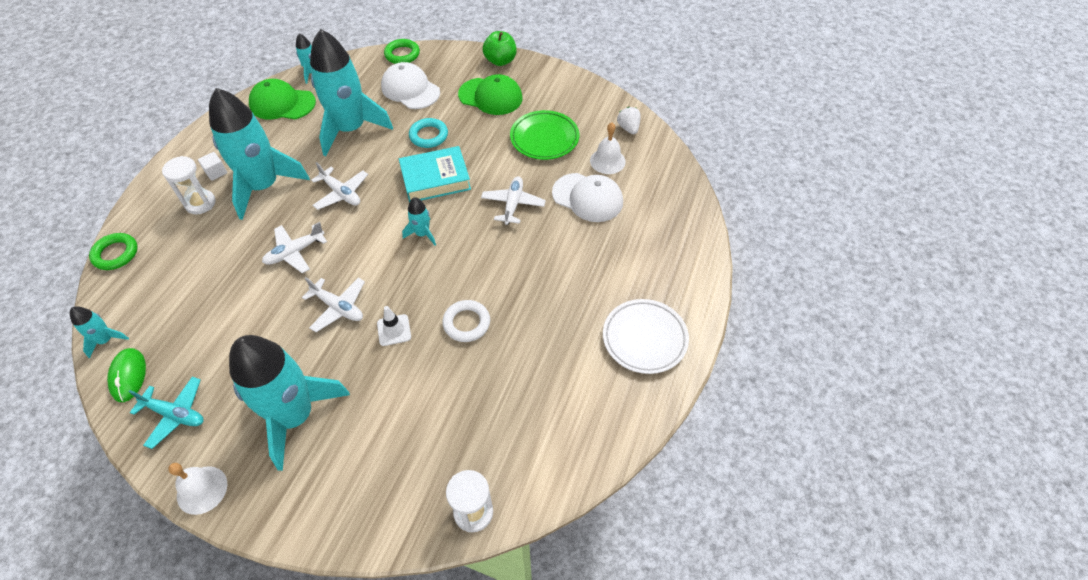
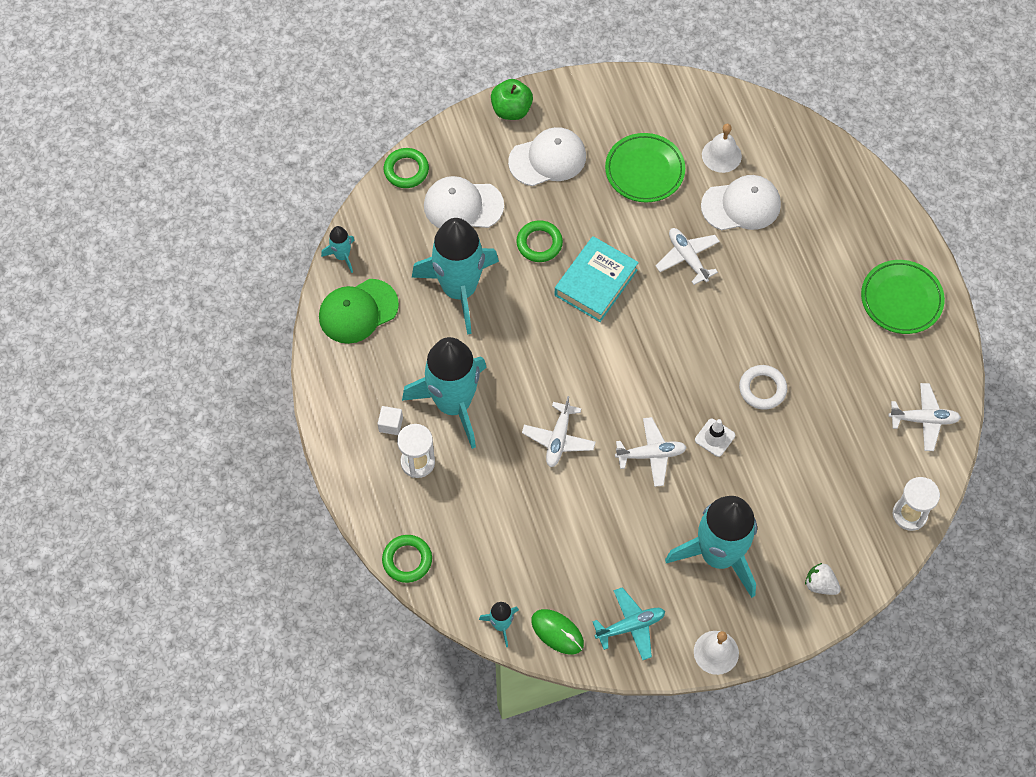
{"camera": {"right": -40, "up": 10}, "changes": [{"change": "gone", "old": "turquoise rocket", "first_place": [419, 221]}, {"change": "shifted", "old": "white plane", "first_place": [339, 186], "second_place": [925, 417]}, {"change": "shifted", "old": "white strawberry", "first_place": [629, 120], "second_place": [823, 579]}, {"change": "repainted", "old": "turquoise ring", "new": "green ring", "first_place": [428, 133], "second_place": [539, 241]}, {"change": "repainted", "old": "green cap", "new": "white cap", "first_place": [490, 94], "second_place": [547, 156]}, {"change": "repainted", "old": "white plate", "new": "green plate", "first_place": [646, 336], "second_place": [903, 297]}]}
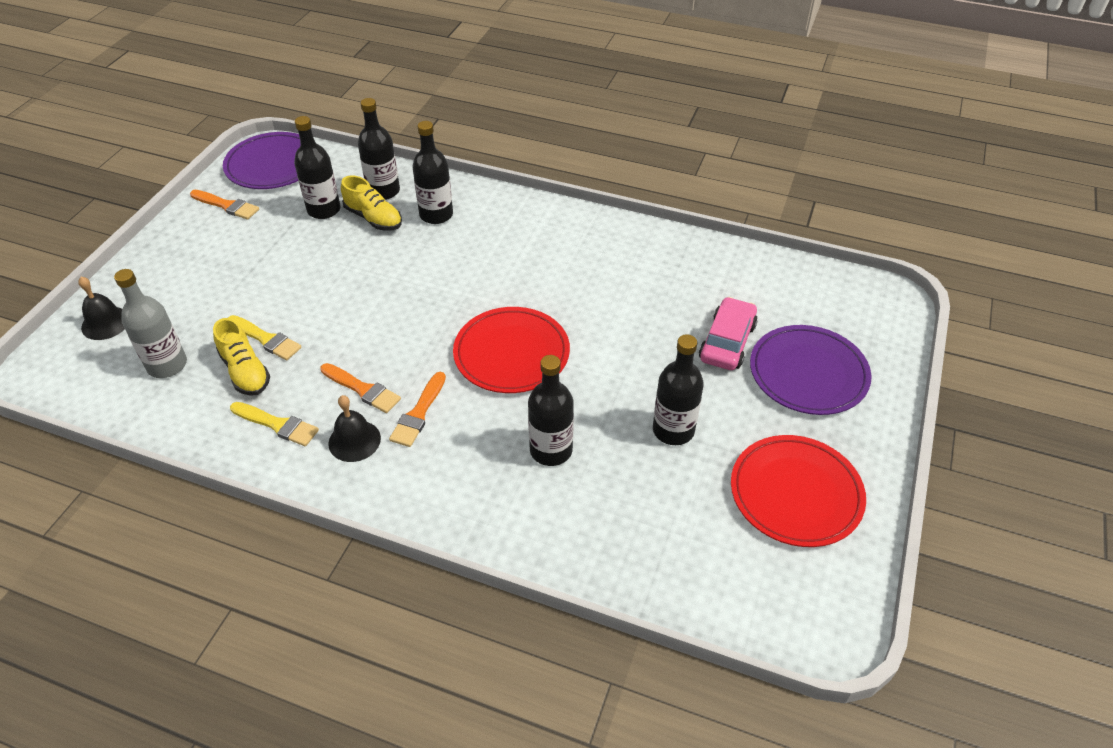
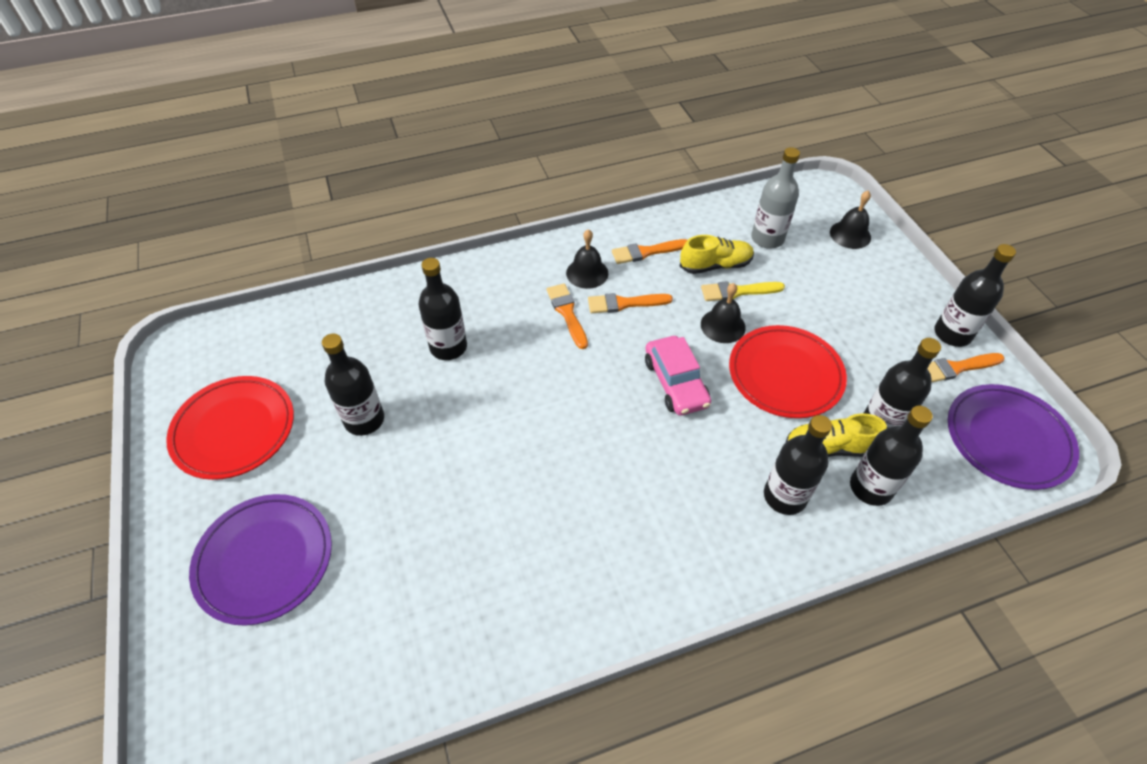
{"camera": {"right": 140, "up": 5}, "changes": [{"change": "new", "new": "black bell", "second_place": [723, 313]}, {"change": "new", "new": "black bottle", "second_place": [975, 295]}, {"change": "shifted", "old": "red plate", "first_place": [511, 350], "second_place": [788, 371]}, {"change": "shifted", "old": "pink car", "first_place": [728, 333], "second_place": [678, 375]}, {"change": "repainted", "old": "yellow brush", "new": "orange brush", "first_place": [274, 424], "second_place": [649, 251]}, {"change": "rotated", "old": "yellow shoe", "first_place": [241, 357], "second_place": [716, 254], "degrees": 150}]}
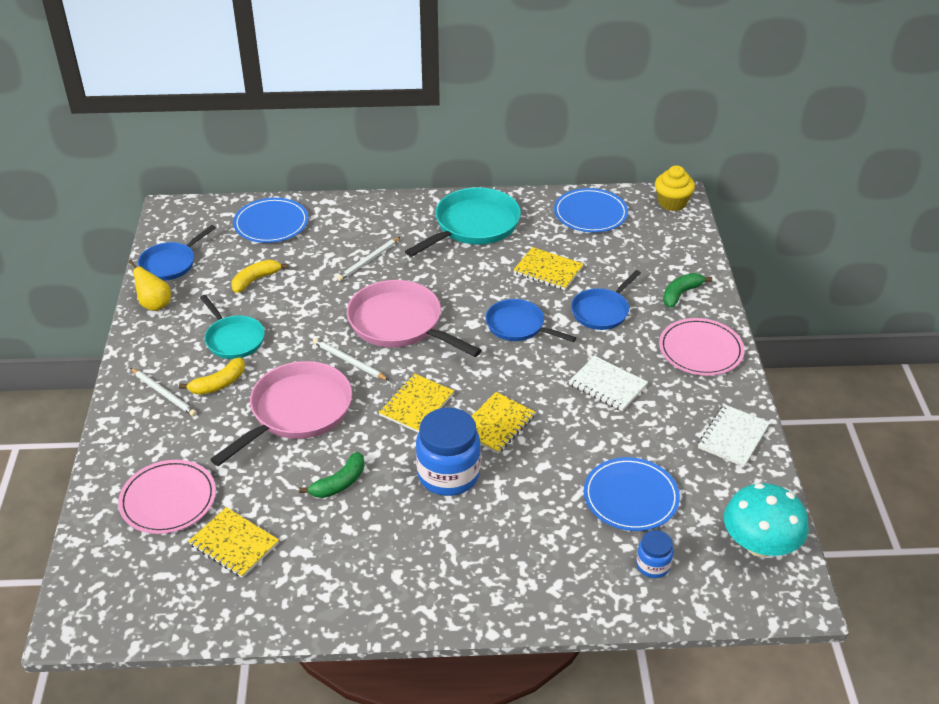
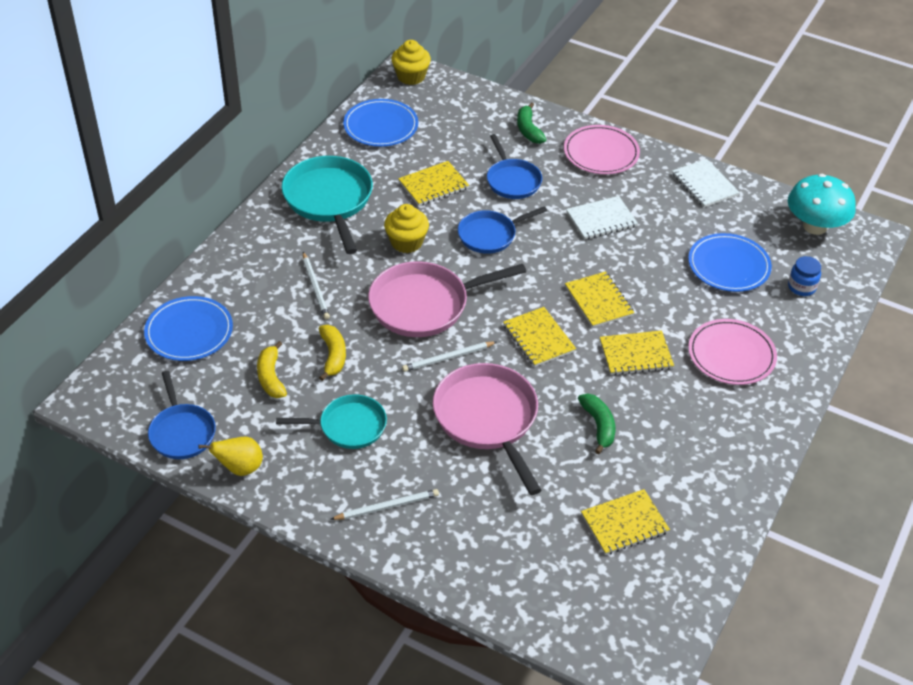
{"camera": {"right": -60, "up": 5}, "changes": [{"change": "new", "new": "yellow cupcake", "second_place": [406, 228]}, {"change": "shifted", "old": "pink plate", "first_place": [167, 497], "second_place": [732, 352]}, {"change": "shifted", "old": "yellow banana", "first_place": [212, 376], "second_place": [332, 353]}, {"change": "swapped", "old": "blue jar", "new": "yellow notebook", "first_place": [448, 452], "second_place": [637, 352]}]}
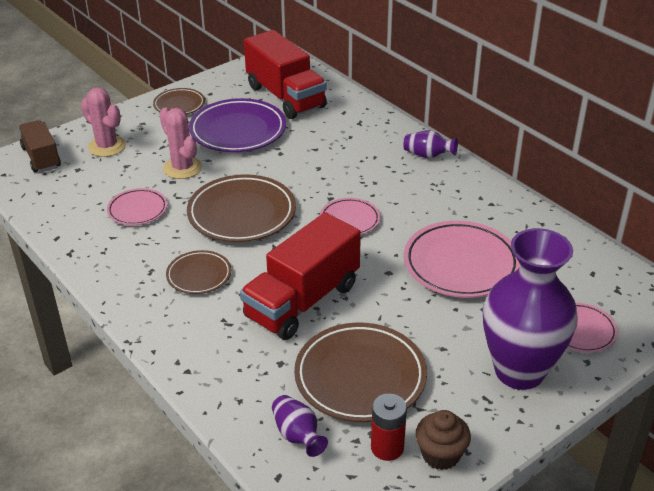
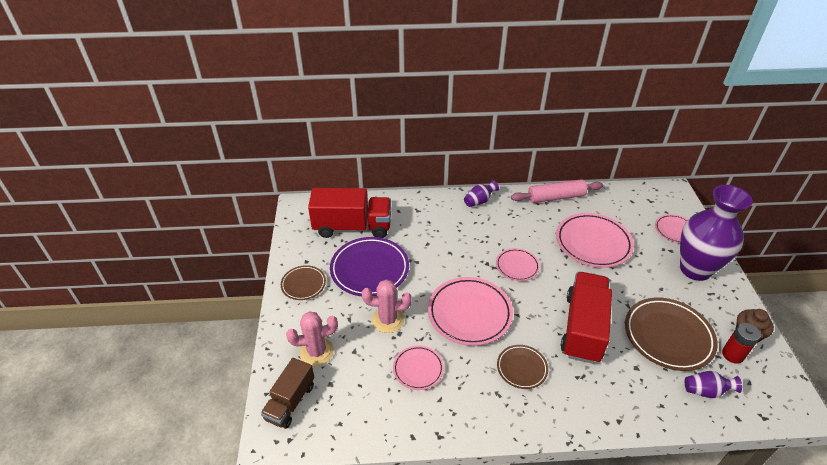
{"camera": {"right": -55, "up": 5}, "changes": [{"change": "new", "new": "pink rolling pin", "second_place": [557, 191]}, {"change": "repainted", "old": "brown plate", "new": "pink plate", "first_place": [241, 208], "second_place": [470, 311]}, {"change": "rotated", "old": "brown truck", "first_place": [39, 146], "second_place": [288, 393], "degrees": -75}, {"change": "rotated", "old": "red truck", "first_place": [300, 276], "second_place": [586, 318], "degrees": -150}]}
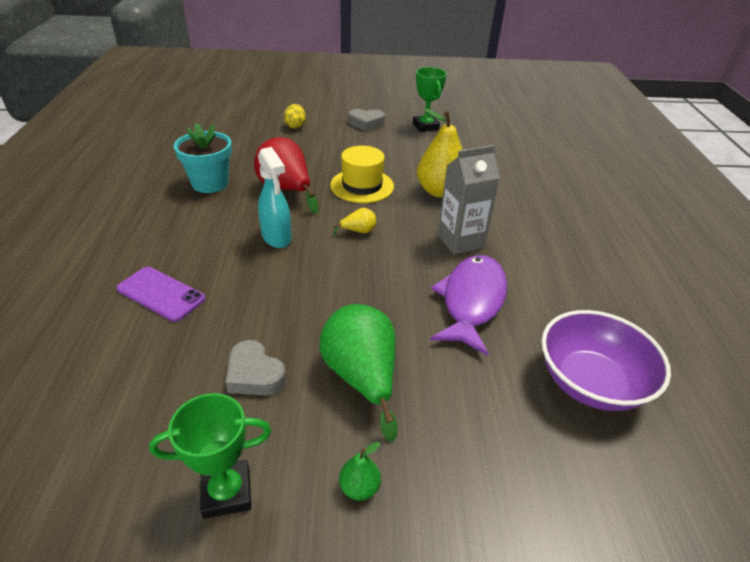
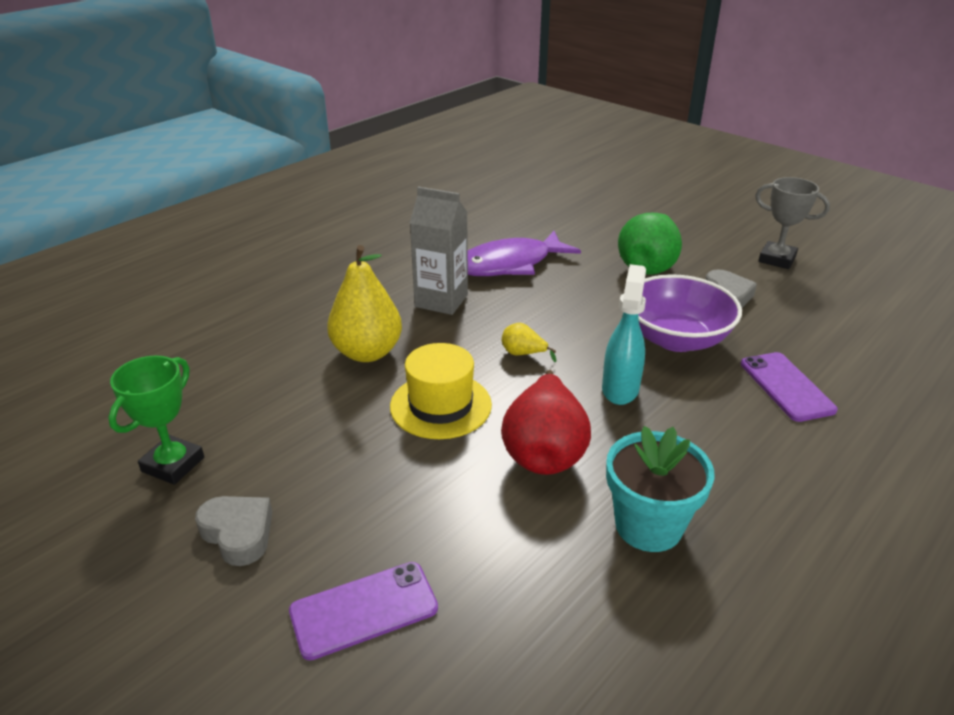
{"camera": {"right": -135, "up": -5}, "changes": [{"change": "gone", "old": "green pear", "first_place": [360, 471]}, {"change": "shifted", "old": "purple bowl", "first_place": [606, 360], "second_place": [690, 313]}, {"change": "swapped", "old": "yellow egg", "new": "purple phone", "first_place": [295, 116], "second_place": [363, 611]}, {"change": "repainted", "old": "green trophy", "new": "grey trophy", "first_place": [210, 456], "second_place": [792, 223]}]}
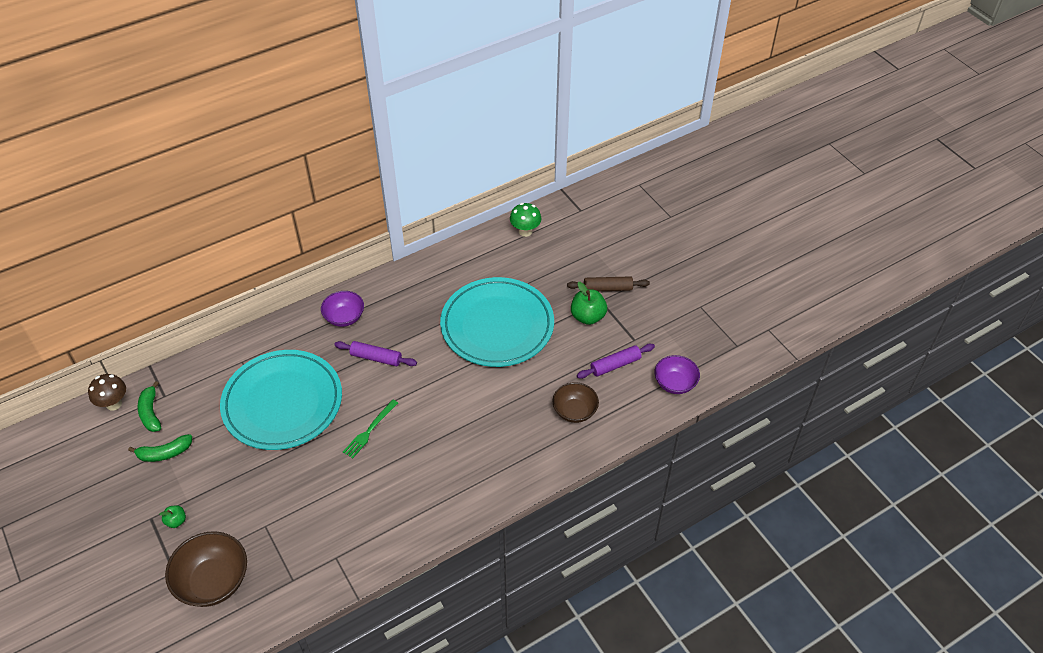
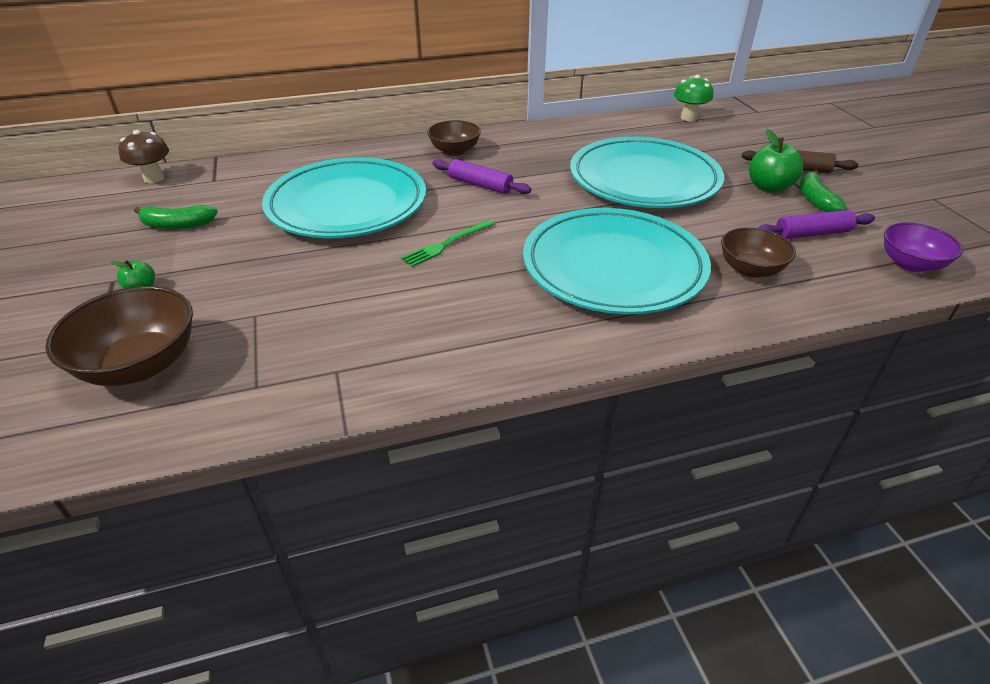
{"camera": {"right": 15, "up": -10}, "changes": [{"change": "new", "new": "turquoise plate", "second_place": [617, 261]}, {"change": "shifted", "old": "green banana", "first_place": [149, 406], "second_place": [823, 191]}, {"change": "repainted", "old": "purple bowl", "new": "brown bowl", "first_place": [342, 309], "second_place": [454, 138]}]}
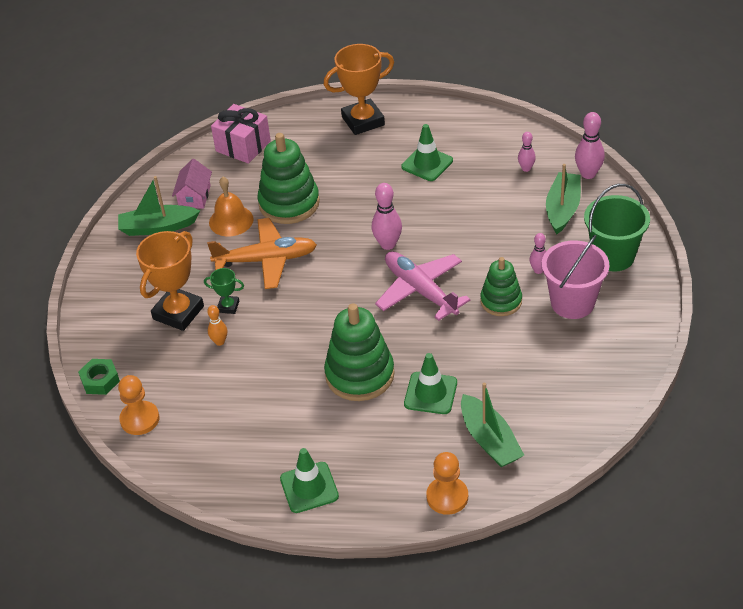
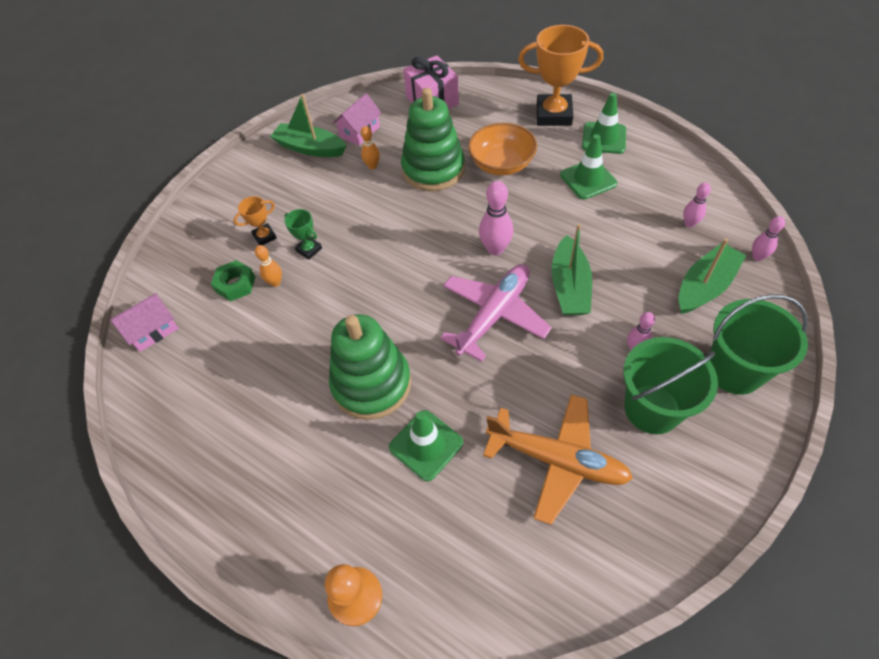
{"camera": {"right": 30, "up": 10}, "changes": [{"change": "gone", "old": "green stacking toy", "first_place": [501, 286]}, {"change": "new", "new": "orange bowl", "second_place": [502, 149]}, {"change": "shifted", "old": "green nut", "first_place": [99, 377], "second_place": [233, 280]}, {"change": "shifted", "old": "orange plane", "first_place": [262, 253], "second_place": [558, 459]}, {"change": "shifted", "old": "green traffic cone", "first_place": [309, 480], "second_place": [604, 123]}, {"change": "shifted", "old": "green boat", "first_place": [492, 425], "second_place": [572, 269]}, {"change": "swapped", "old": "orange pawn", "new": "pink house", "first_place": [138, 405], "second_place": [144, 322]}, {"change": "swapped", "old": "orange bell", "new": "orange bowling pin", "first_place": [231, 206], "second_place": [370, 147]}, {"change": "repainted", "old": "pink bucket", "new": "green bucket", "first_place": [575, 277], "second_place": [670, 385]}, {"change": "rotated", "old": "pink plane", "first_place": [423, 286], "second_place": [496, 313], "degrees": 45}, {"change": "scaled", "old": "orange trophy", "first_place": [170, 281], "second_place": [255, 220], "factor": 0.48}, {"change": "scaled", "old": "pink bowling pin", "first_place": [590, 145], "second_place": [768, 238], "factor": 0.61}]}
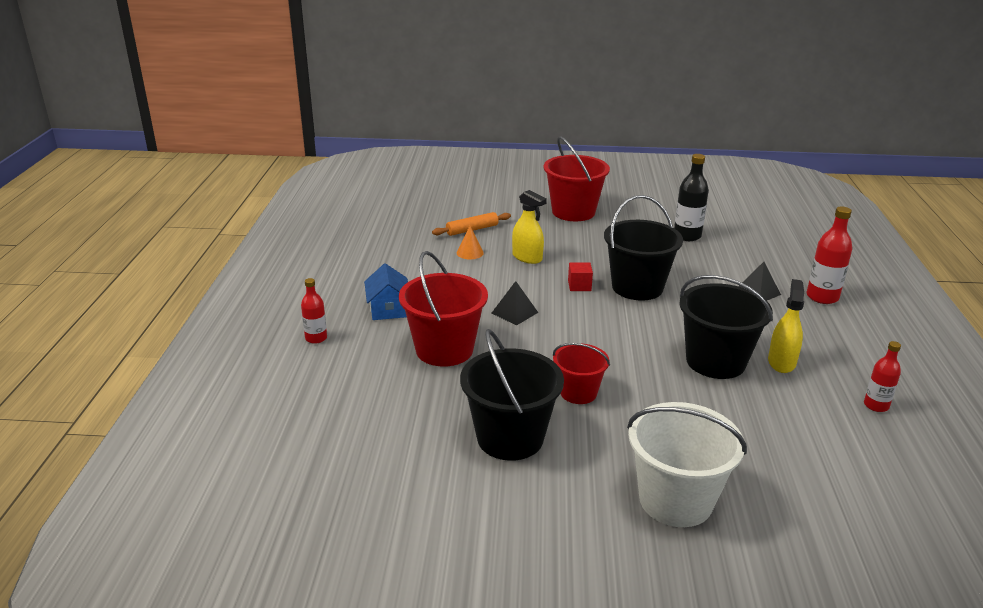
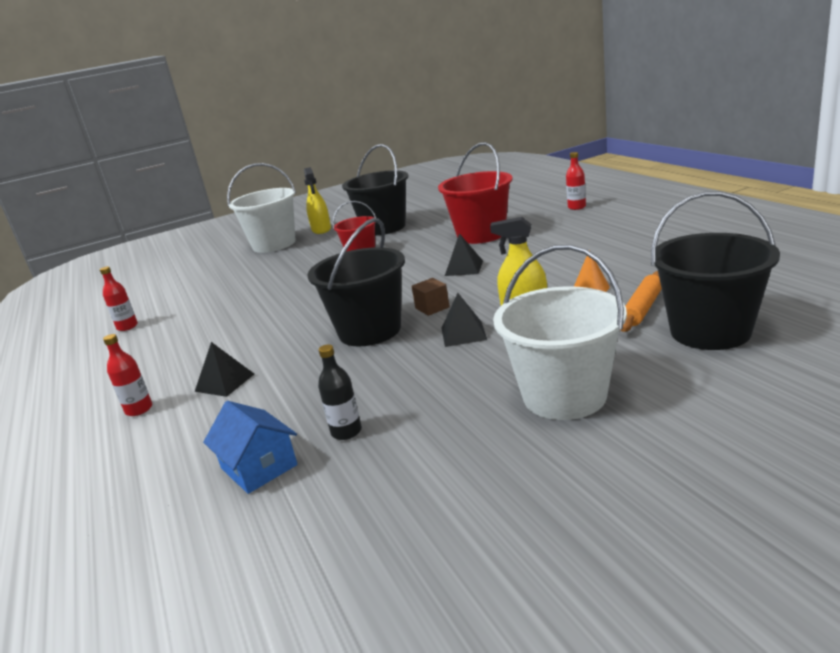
{"camera": {"right": 155, "up": -5}, "changes": [{"change": "new", "new": "black pyramid", "second_place": [464, 320]}, {"change": "shifted", "old": "blue house", "first_place": [386, 291], "second_place": [250, 447]}, {"change": "shifted", "old": "black bucket", "first_place": [726, 327], "second_place": [715, 270]}, {"change": "shifted", "old": "yellow spray bottle", "first_place": [786, 326], "second_place": [317, 200]}, {"change": "repainted", "old": "red bucket", "new": "white bucket", "first_place": [576, 178], "second_place": [560, 332]}, {"change": "repainted", "old": "red cube", "new": "brown cube", "first_place": [580, 276], "second_place": [430, 297]}, {"change": "scaled", "old": "black bottle", "first_place": [691, 197], "second_place": [340, 392], "factor": 0.63}, {"change": "scaled", "old": "red bottle", "first_place": [829, 255], "second_place": [127, 375], "factor": 0.63}]}
